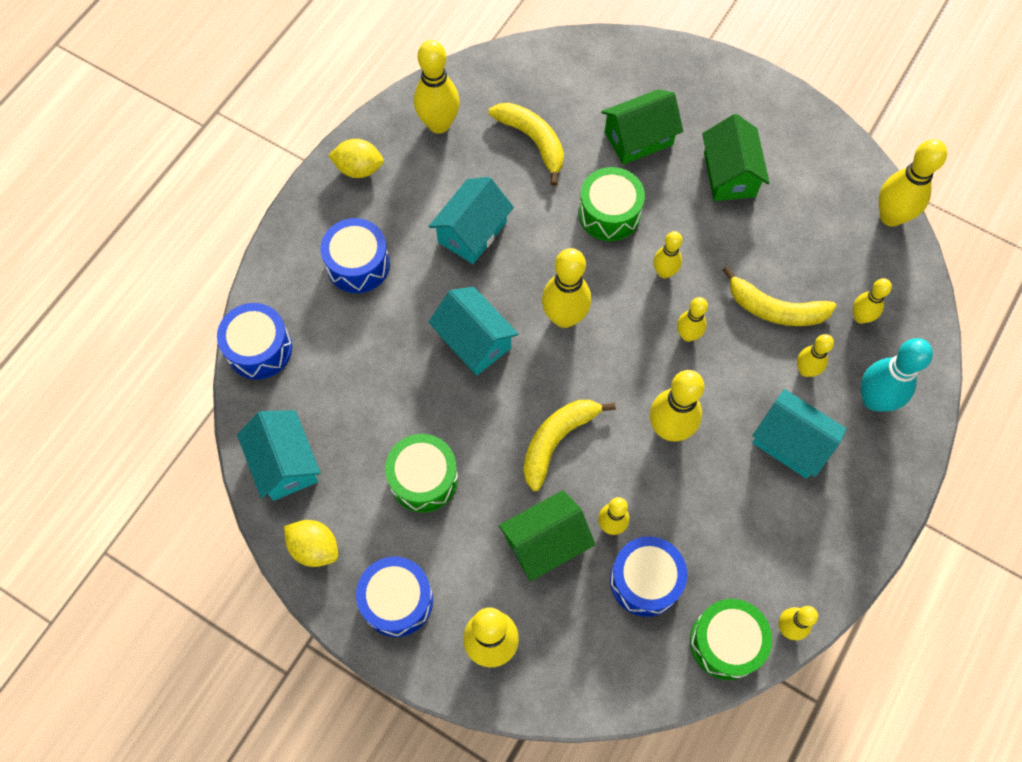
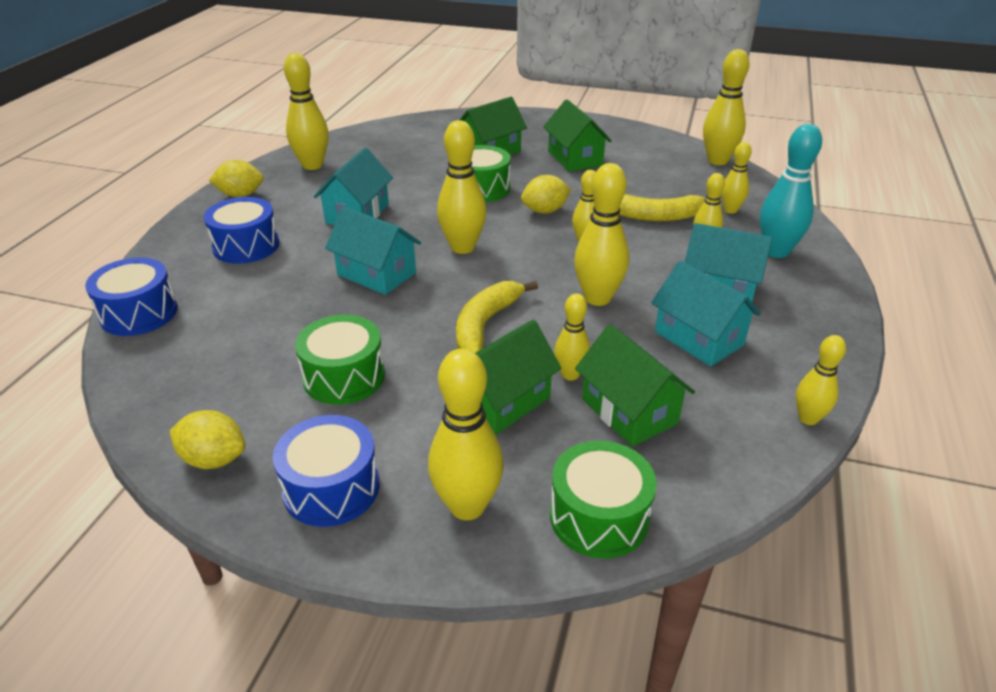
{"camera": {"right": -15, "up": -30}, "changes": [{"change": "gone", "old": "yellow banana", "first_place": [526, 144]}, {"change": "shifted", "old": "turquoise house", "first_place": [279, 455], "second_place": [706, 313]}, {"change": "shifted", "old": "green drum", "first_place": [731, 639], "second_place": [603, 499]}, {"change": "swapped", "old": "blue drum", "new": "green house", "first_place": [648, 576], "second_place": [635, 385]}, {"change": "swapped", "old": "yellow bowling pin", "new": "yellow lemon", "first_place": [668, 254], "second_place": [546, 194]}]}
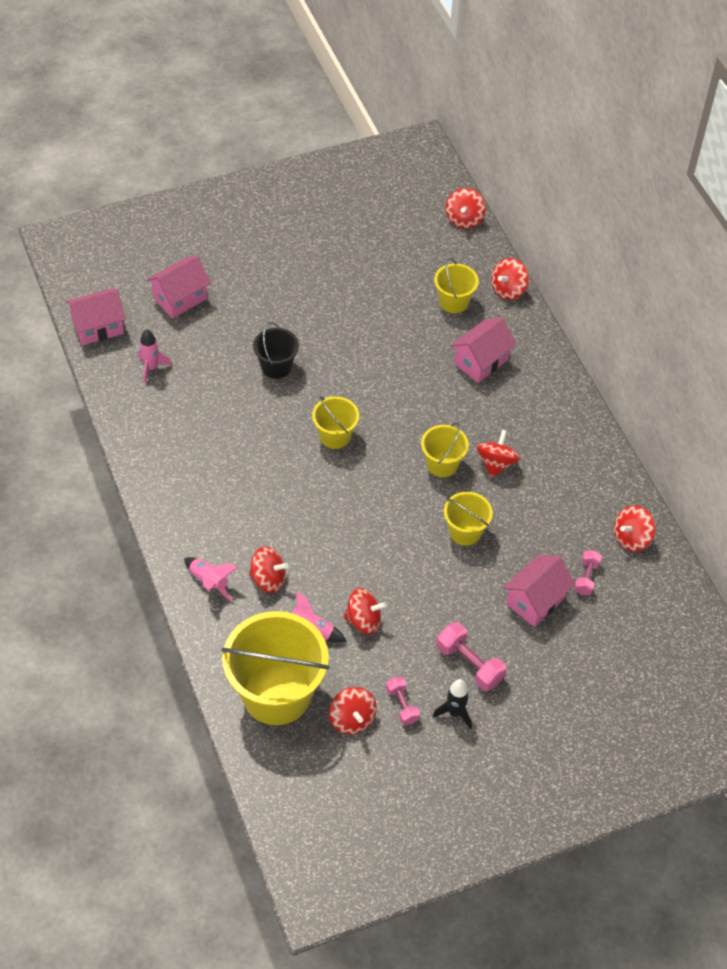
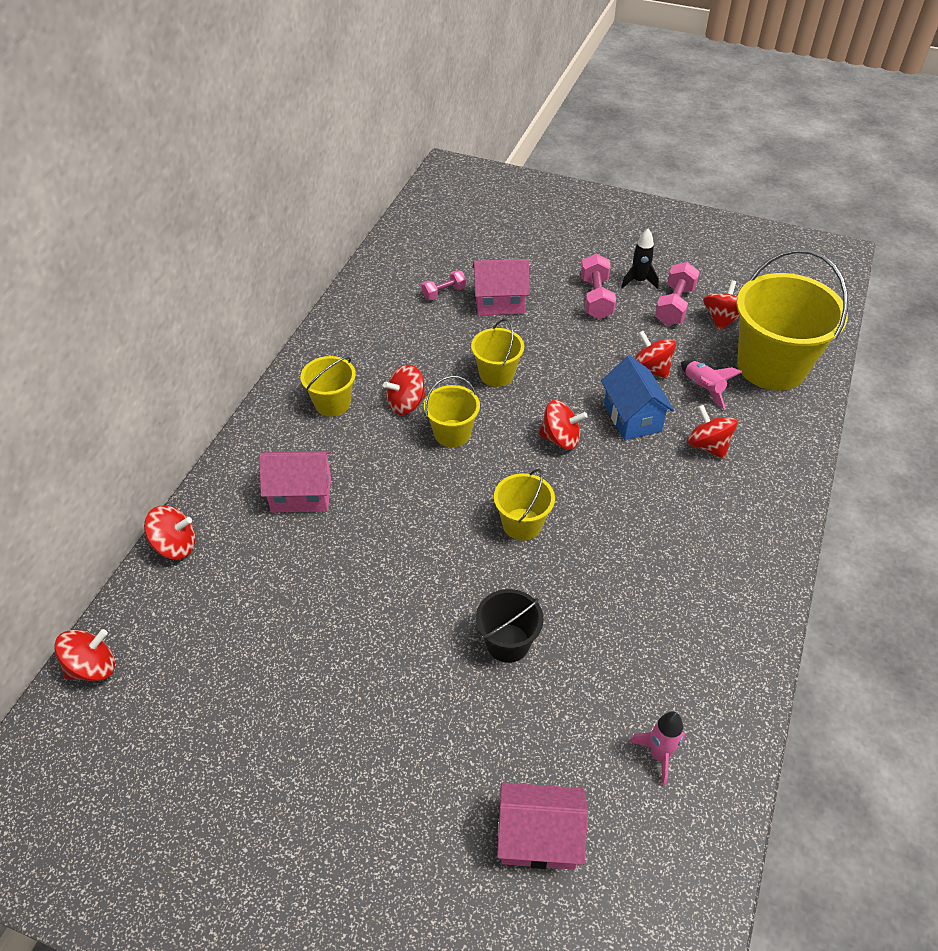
{"camera": {"right": -135, "up": -5}, "changes": [{"change": "gone", "old": "pink house", "first_place": [96, 316]}, {"change": "gone", "old": "pink rocket", "first_place": [211, 579]}, {"change": "new", "new": "blue house", "second_place": [637, 397]}, {"change": "shifted", "old": "yellow bucket", "first_place": [456, 285], "second_place": [328, 386]}, {"change": "shifted", "old": "red spinning top", "first_place": [634, 528], "second_place": [563, 425]}, {"change": "scaled", "old": "pink dumbbell", "first_place": [403, 701], "second_place": [677, 293], "factor": 1.58}]}
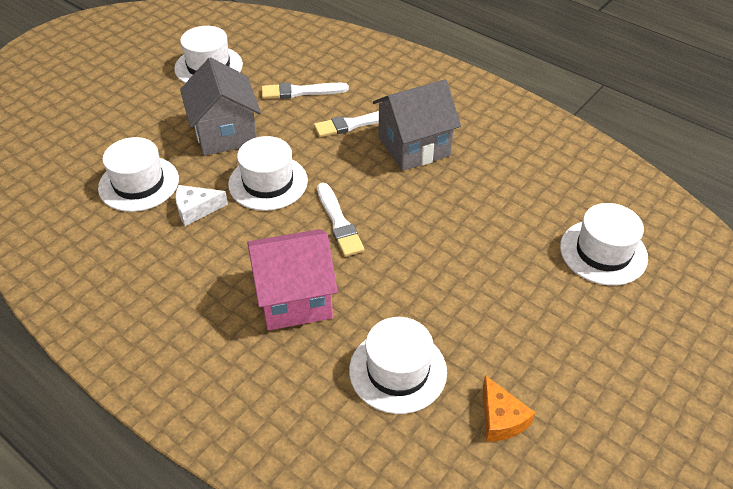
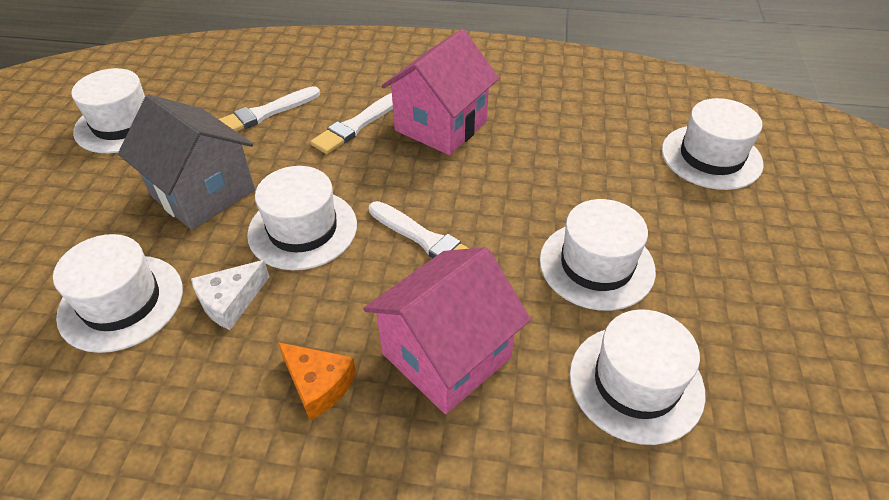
{"camera": {"right": -30, "up": 0}, "changes": [{"change": "new", "new": "white hat", "second_place": [598, 255]}, {"change": "shifted", "old": "orange cheese", "first_place": [509, 408], "second_place": [317, 381]}, {"change": "repainted", "old": "grey house", "new": "pink house", "first_place": [417, 125], "second_place": [440, 92]}]}
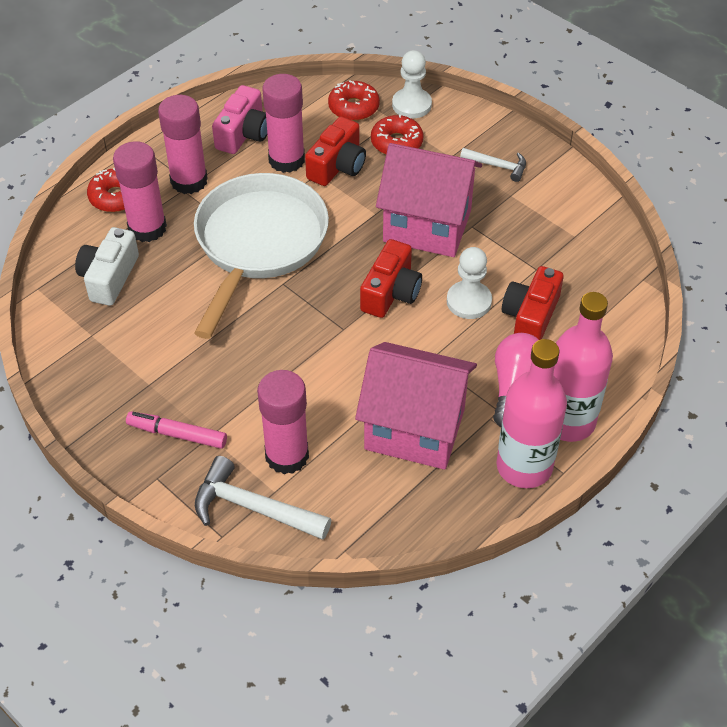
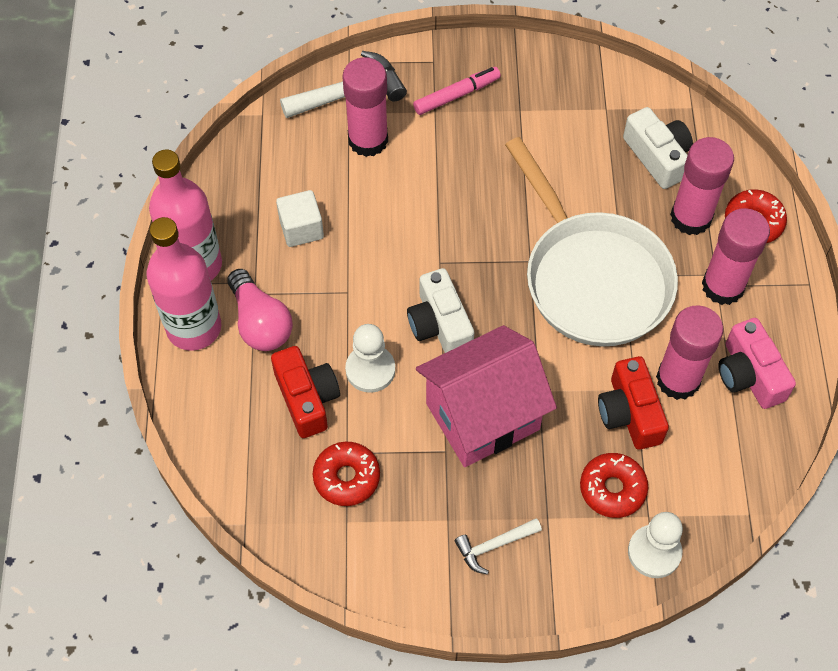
{"camera": {"right": 135, "up": 10}, "changes": [{"change": "shifted", "old": "red donut", "first_place": [354, 100], "second_place": [346, 474]}, {"change": "swapped", "old": "pink house", "new": "white cube", "first_place": [416, 406], "second_place": [300, 218]}, {"change": "repainted", "old": "red camera", "new": "white camera", "first_place": [391, 278], "second_place": [440, 310]}]}
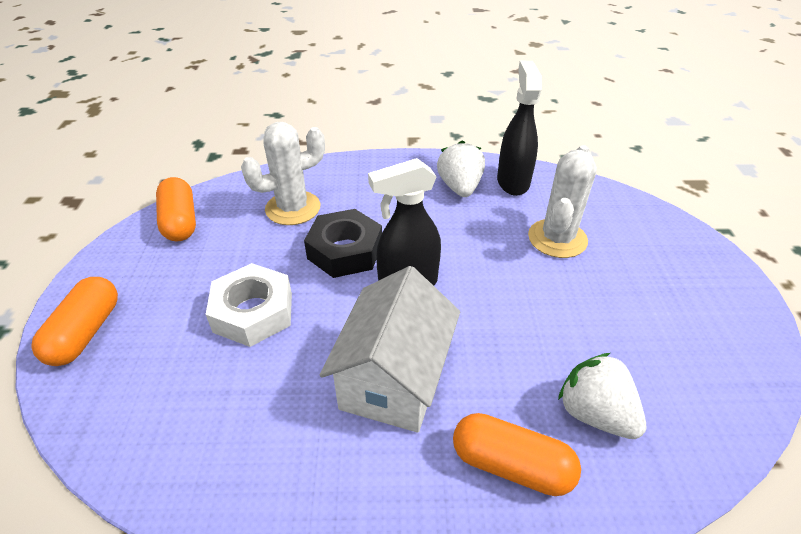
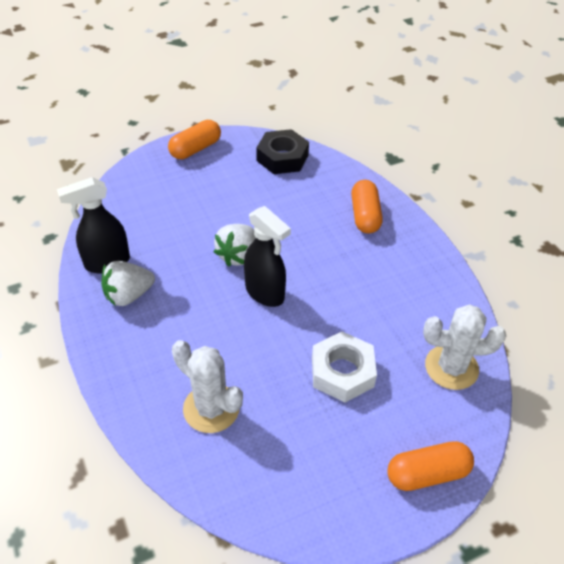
{"camera": {"right": -115, "up": 5}, "changes": [{"change": "gone", "old": "white house", "first_place": [389, 349]}, {"change": "shifted", "old": "orange capsule", "first_place": [176, 209], "second_place": [194, 139]}, {"change": "shifted", "old": "black nut", "first_place": [343, 243], "second_place": [282, 151]}, {"change": "shifted", "old": "white cactus", "first_place": [562, 201], "second_place": [464, 347]}, {"change": "shifted", "old": "white strawberry", "first_place": [602, 396], "second_place": [235, 245]}]}
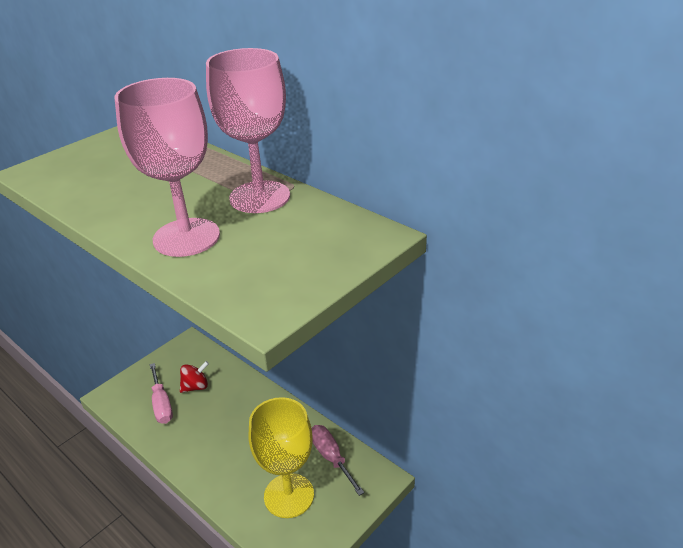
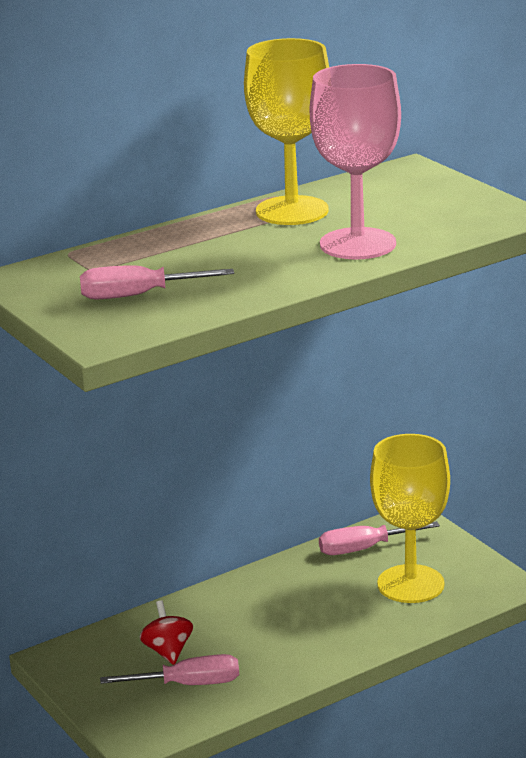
{"camera": {"right": -75, "up": -10}, "changes": [{"change": "new", "new": "pink screwdriver", "second_place": [157, 282]}, {"change": "repainted", "old": "pink goblet", "new": "yellow goblet", "first_place": [248, 130], "second_place": [286, 131]}]}
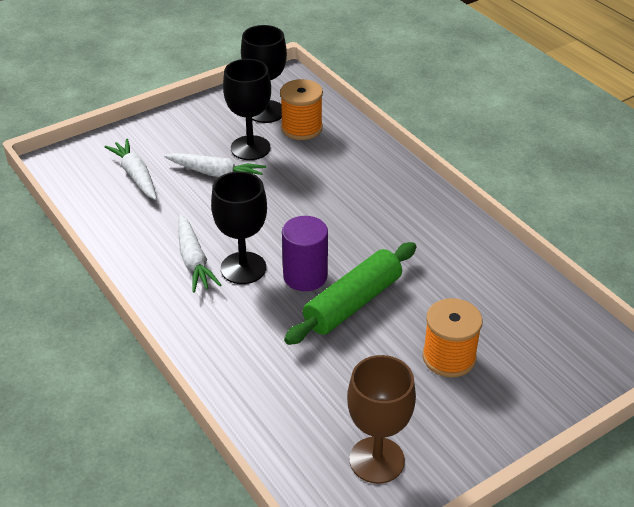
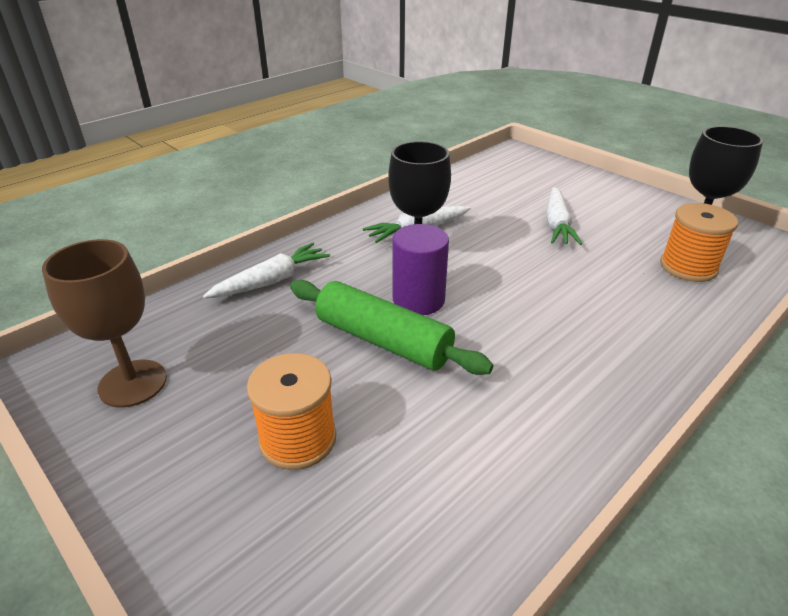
{"camera": {"right": 80, "up": -5}, "changes": [{"change": "gone", "old": "black goblet", "first_place": [247, 109]}, {"change": "shifted", "old": "white carrot", "first_place": [130, 169], "second_place": [266, 271]}]}
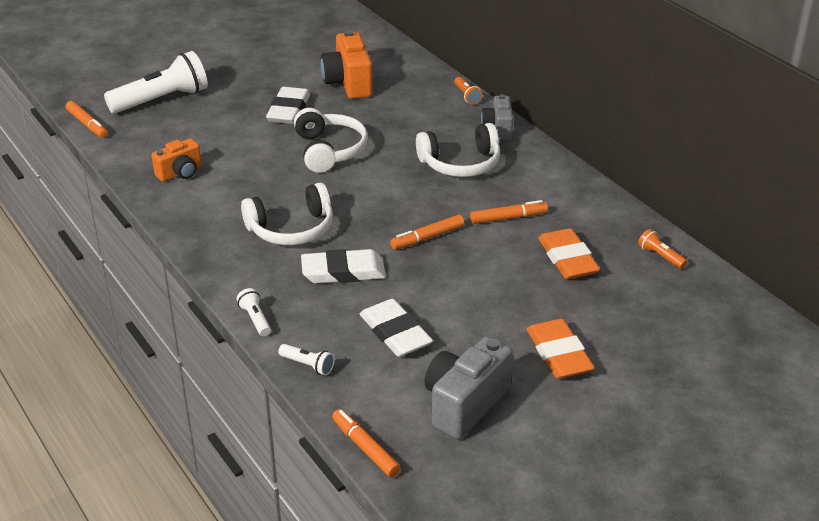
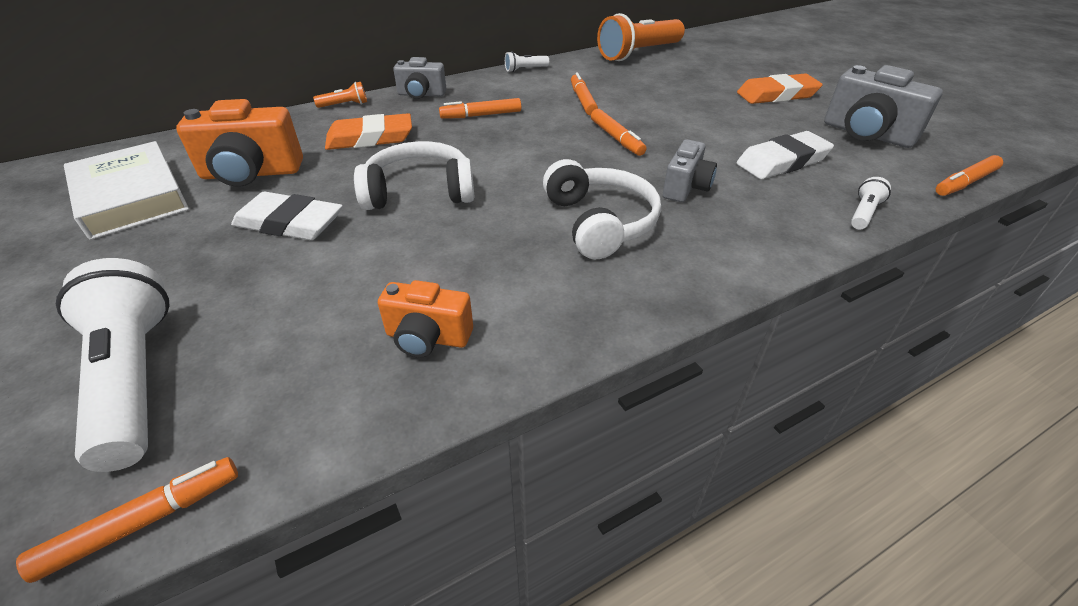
{"camera": {"right": -85, "up": 5}, "changes": [{"change": "new", "new": "white book", "second_place": [126, 190]}, {"change": "shifted", "old": "white flashlight", "first_place": [254, 312], "second_place": [527, 61]}, {"change": "shifted", "old": "orange eraser", "first_place": [569, 253], "second_place": [368, 131]}, {"change": "swapped", "old": "white eraser", "new": "grey camera", "first_place": [343, 266], "second_place": [690, 170]}, {"change": "swapped", "old": "white headphones", "new": "orange marker", "first_place": [458, 150], "second_place": [480, 108]}, {"change": "rotated", "old": "orange camera", "first_place": [177, 160], "second_place": [425, 319], "degrees": 135}, {"change": "scaled", "old": "orange flashlight", "first_place": [662, 249], "second_place": [641, 37], "factor": 2.31}]}
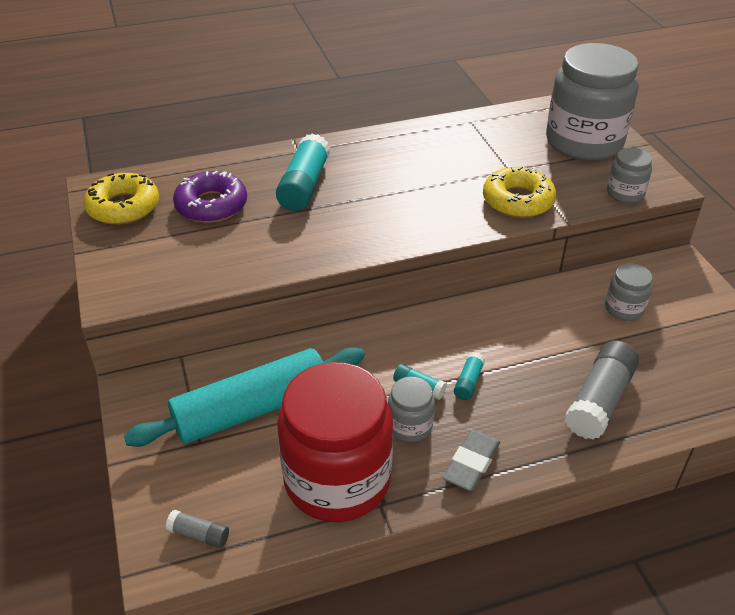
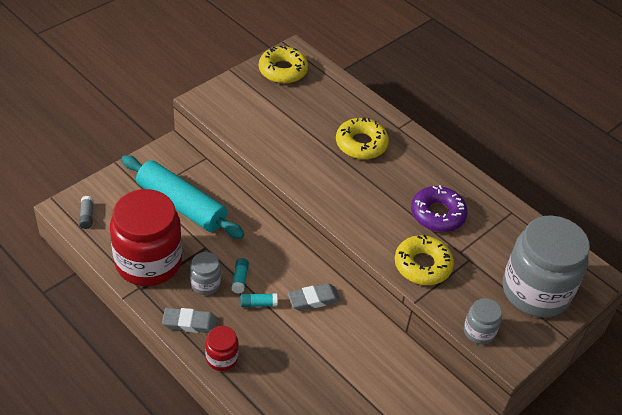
{"camera": {"right": 60, "up": 5}, "changes": [{"change": "gone", "old": "grey glue stick", "first_place": [602, 390]}, {"change": "gone", "old": "grey jar", "first_place": [629, 292]}, {"change": "new", "new": "red jar", "second_place": [222, 348]}, {"change": "new", "new": "grey eraser", "second_place": [314, 297]}, {"change": "shifted", "old": "purple donut", "first_place": [210, 197], "second_place": [439, 208]}, {"change": "swapped", "old": "turquoise glue stick", "new": "yellow donut", "first_place": [303, 172], "second_place": [362, 138]}]}
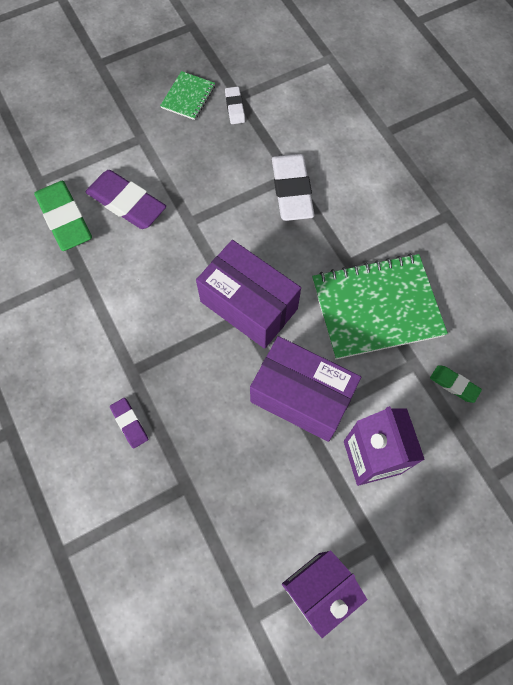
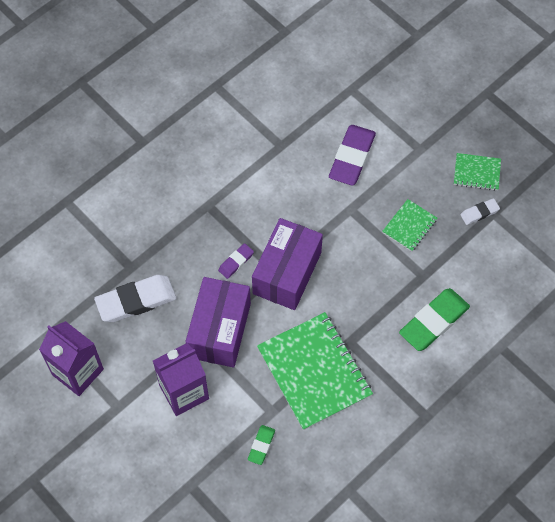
{"camera": {"right": 75, "up": -5}, "changes": [{"change": "new", "new": "green notebook", "second_place": [409, 225]}, {"change": "shifted", "old": "green eraser", "first_place": [63, 216], "second_place": [434, 319]}, {"change": "shifted", "old": "purple eraser", "first_place": [129, 423], "second_place": [236, 261]}, {"change": "shifted", "old": "white eraser", "first_place": [293, 187], "second_place": [135, 298]}]}
